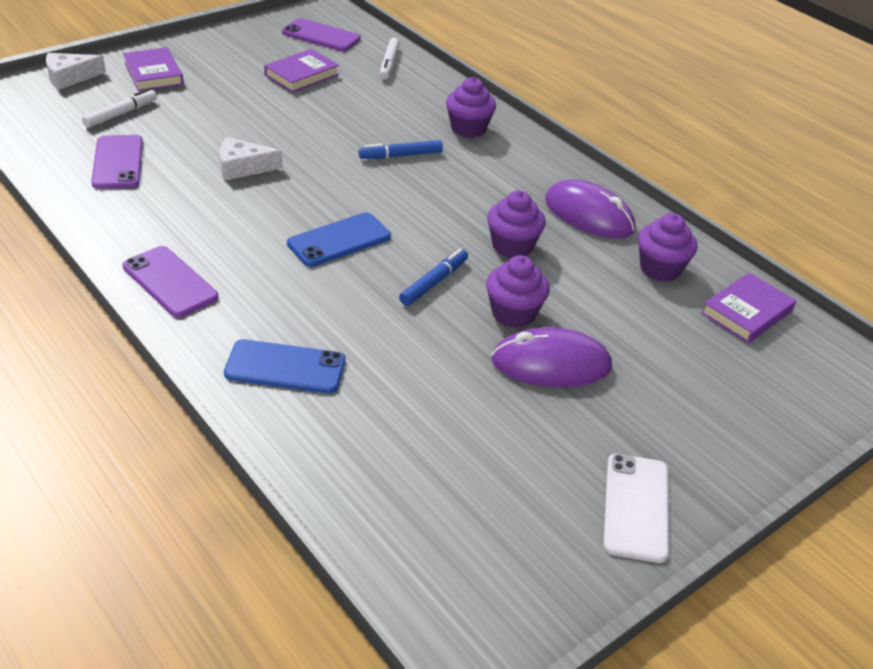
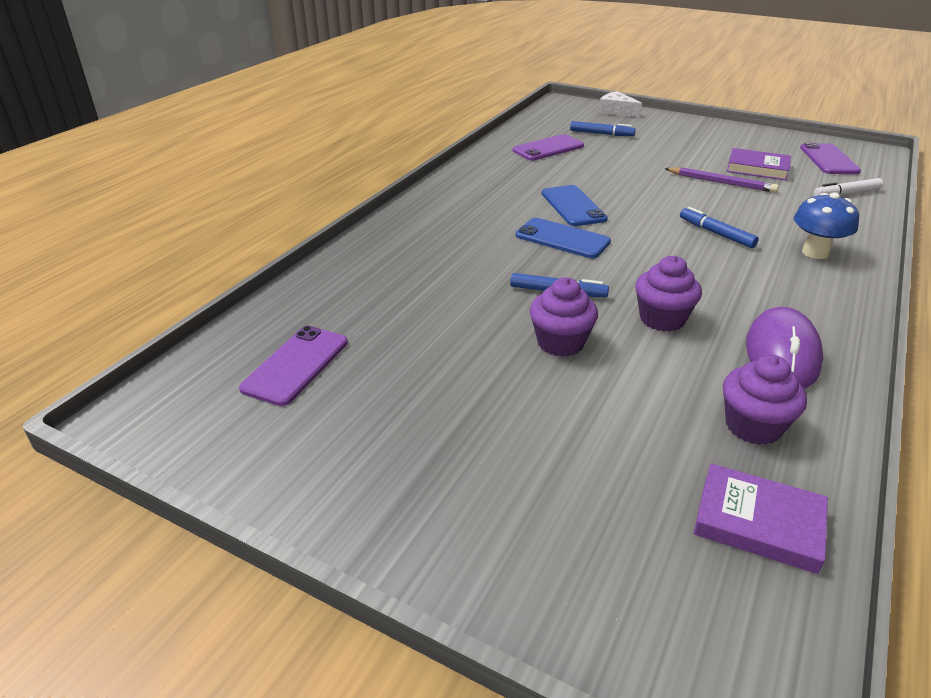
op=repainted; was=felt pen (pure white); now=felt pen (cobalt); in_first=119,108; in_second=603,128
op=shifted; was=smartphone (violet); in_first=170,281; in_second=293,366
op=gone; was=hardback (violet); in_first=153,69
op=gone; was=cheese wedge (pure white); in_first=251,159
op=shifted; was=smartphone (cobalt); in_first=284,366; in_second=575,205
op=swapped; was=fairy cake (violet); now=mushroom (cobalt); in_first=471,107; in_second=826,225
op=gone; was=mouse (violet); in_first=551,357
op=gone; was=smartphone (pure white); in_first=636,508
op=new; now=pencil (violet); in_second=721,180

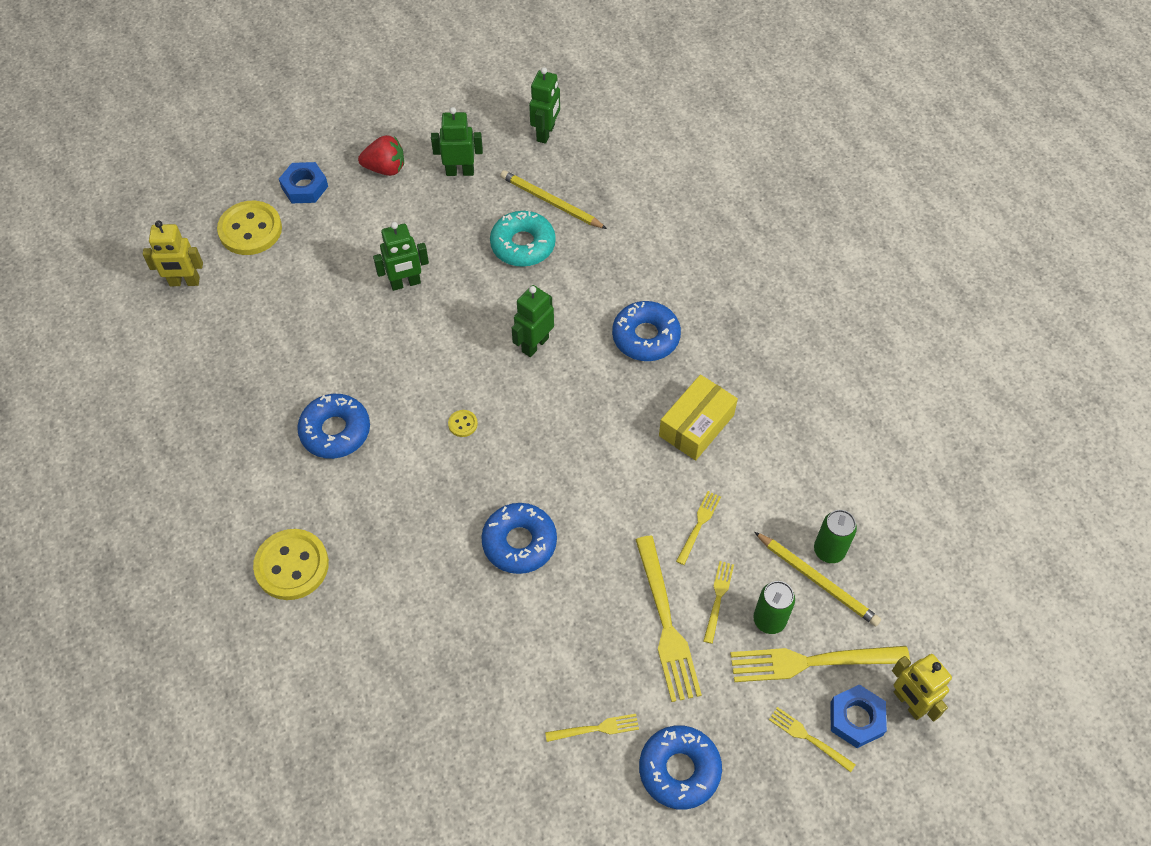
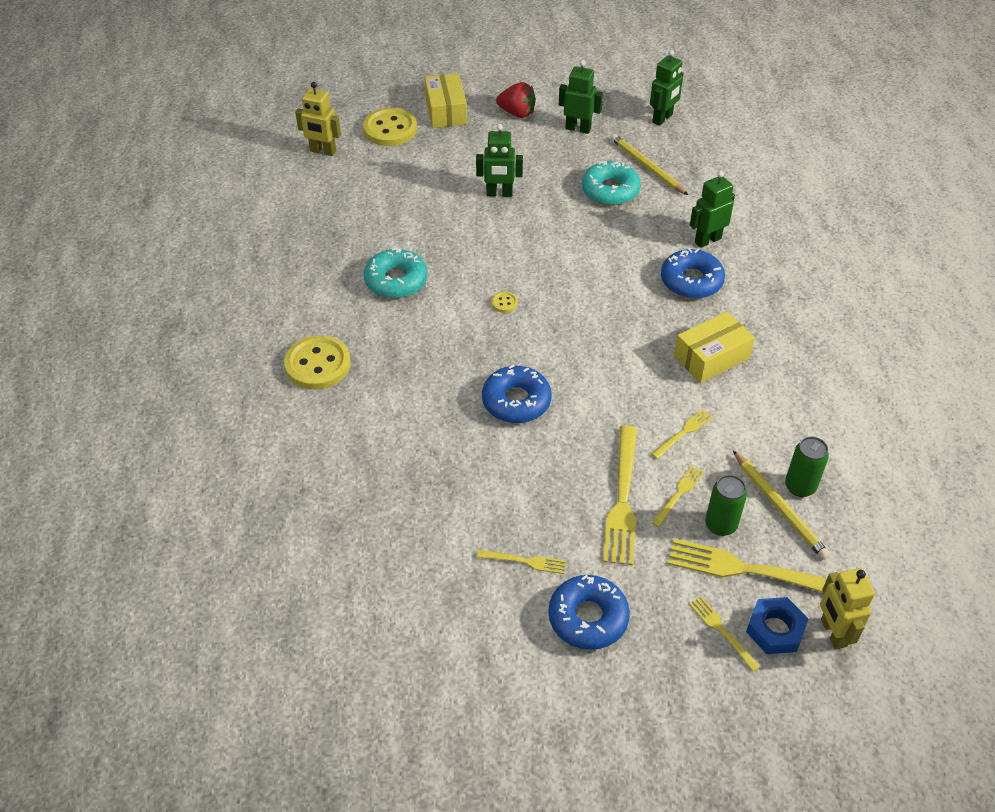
op=swapped; was=nut (cobalt); now=parcel (golden); in_first=303,182; in_second=445,100
op=repainted; was=glazed donut (cobalt); now=glazed donut (teal); in_first=333,426; in_second=395,272
op=shifted; was=robot figure (leaf-green); in_first=533,321; in_second=712,209

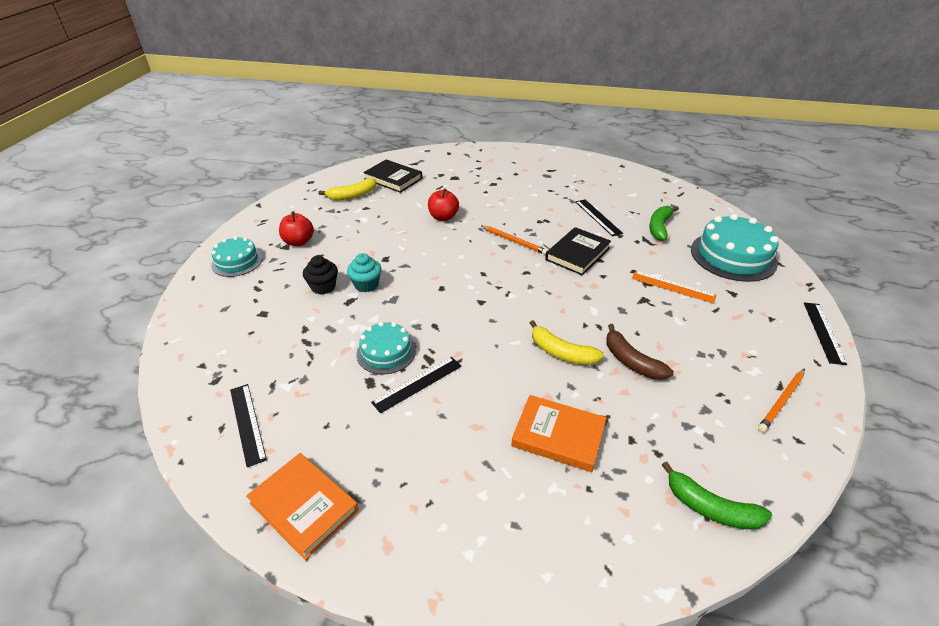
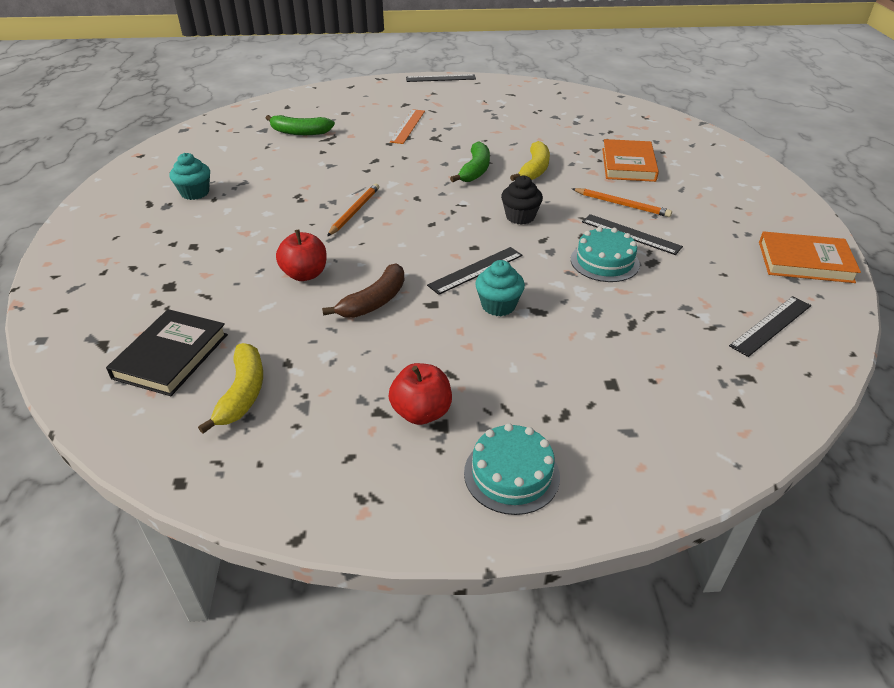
op=rotated; was=hardback (orange-coloured); in_first=302,506; in_second=810,257; clockwise=75
op=shifted; was=fairy cake (ebony); in_first=320,275; in_second=522,200
op=rotated; was=toy banana (golden); in_first=347,189; in_second=230,388; clockwise=45
op=gone; was=hardback (ebony); in_first=578,251
op=shifted; was=straightedge (ebony); in_first=599,217; in_second=475,271
op=shifted; was=toy banana (russet); in_first=640,352; in_second=363,290
op=shifted; was=toy banana (leaf-green); in_first=717,496; in_second=470,161
op=gone; was=layer cake (teal); in_first=735,248
op=shifted; was=pencil (orange-coloured); in_first=781,400; in_second=622,202
op=new; now=fairy cake (teal); in_second=190,176

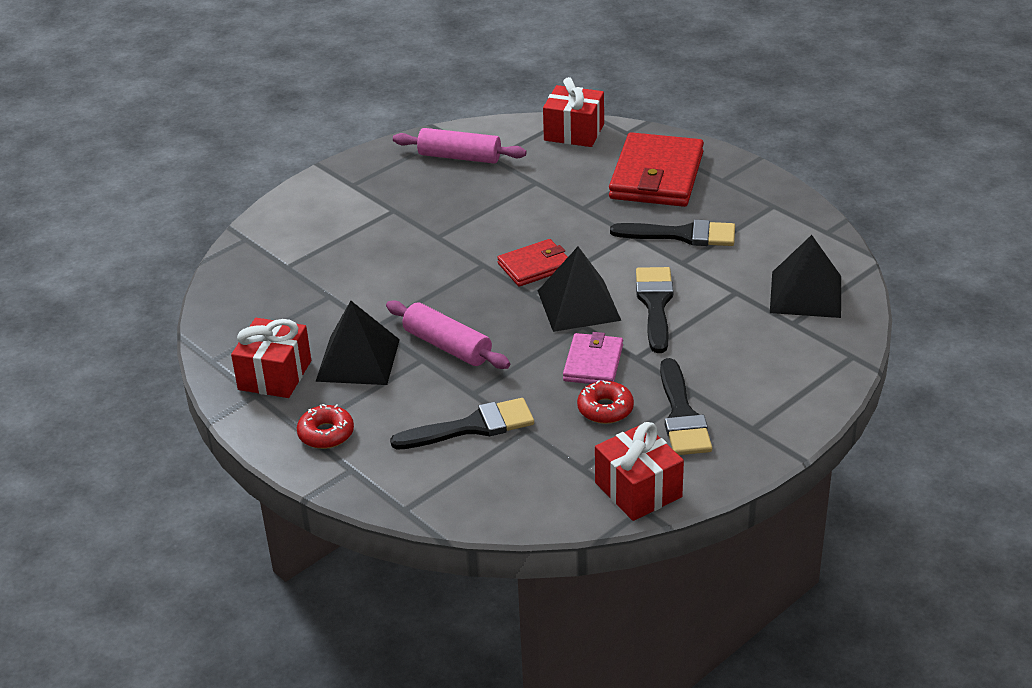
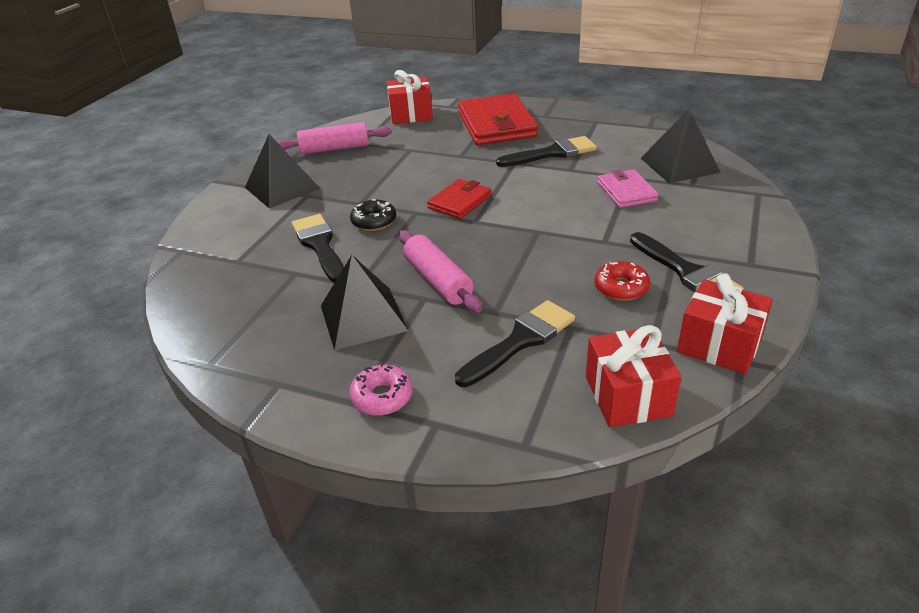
op=shifted; was=wrapped gift (crimson); in_first=271,358; in_second=633,376
op=repainted; was=glazed donut (crimson); now=glazed donut (rose-pink); in_first=325,426; in_second=381,389
op=rotated; was=rolling pin (rose-pink); in_first=448,334; in_second=440,271; clockwise=45
op=shifted; was=pyramid shape (ebony); in_first=579,289; in_second=282,171
op=shifted; was=wallet (rose-pink); in_first=593,358; in_second=628,188
op=shifted; was=paint brush (ebony); in_first=654,310; in_second=318,248
op=new; now=glazed donut (ebony); in_second=373,215

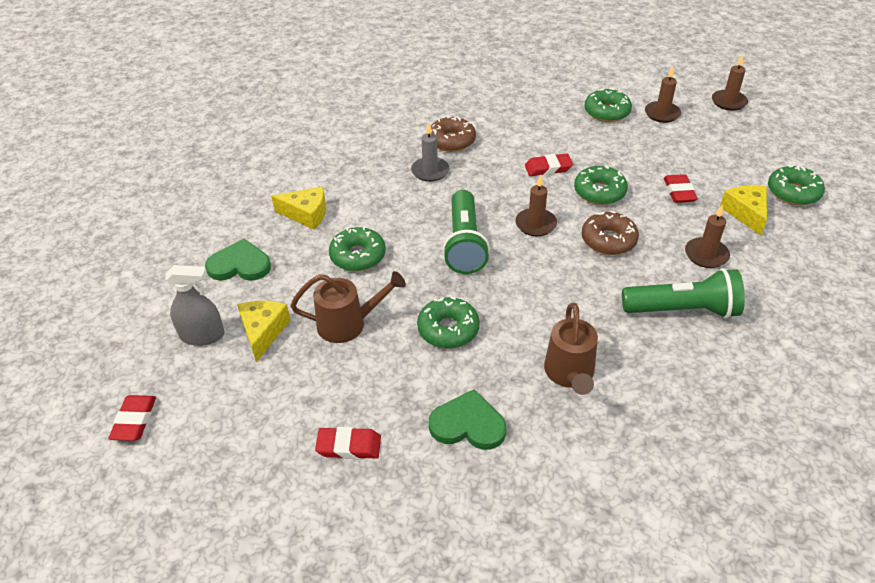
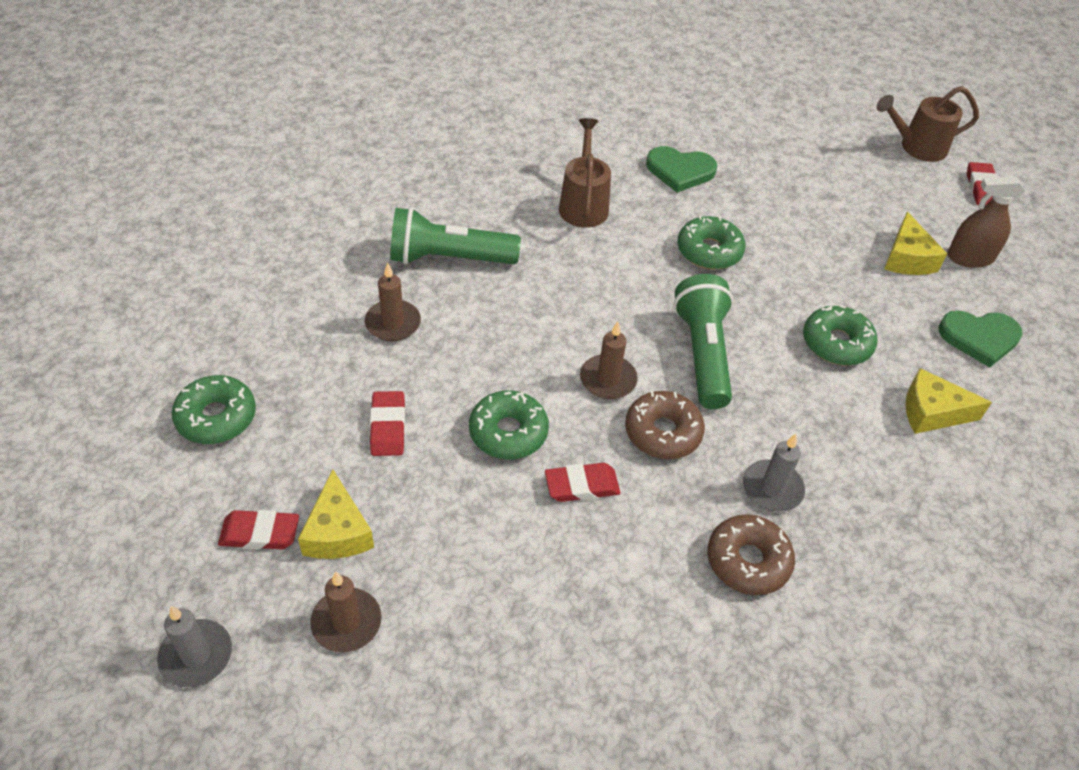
op=repainted; was=spray bottle (ash-grey); now=spray bottle (russet); in_first=194,305; in_second=986,222
op=shifted; was=sprinkling can (russet); in_first=348,307; in_second=927,124
op=shifted; was=gum eraser (crimson); in_first=348,443; in_second=258,530
op=shifted; was=glazed donut (russet); in_first=610,233; in_second=665,425
op=gone; was=glazed donut (leaf-green); in_first=608,105
op=repainted; was=pillar candle (russet); now=pillar candle (ash-grey); in_first=730,82; in_second=194,647
op=shifted; was=cheese wedge (golden); in_first=743,210; in_second=336,514

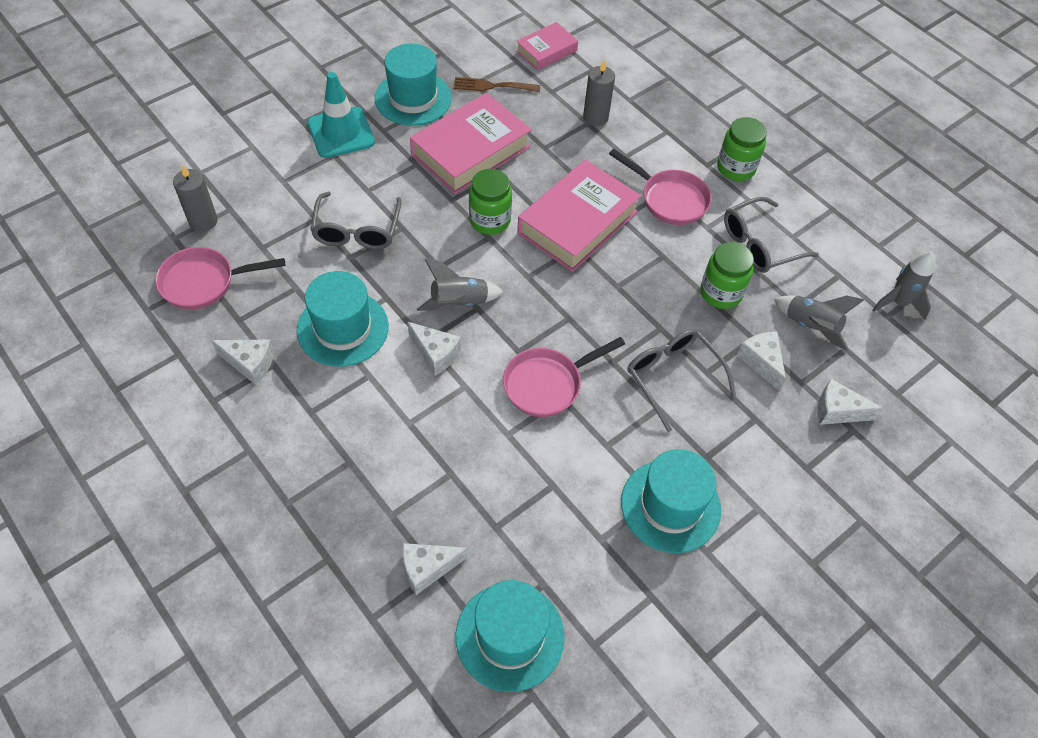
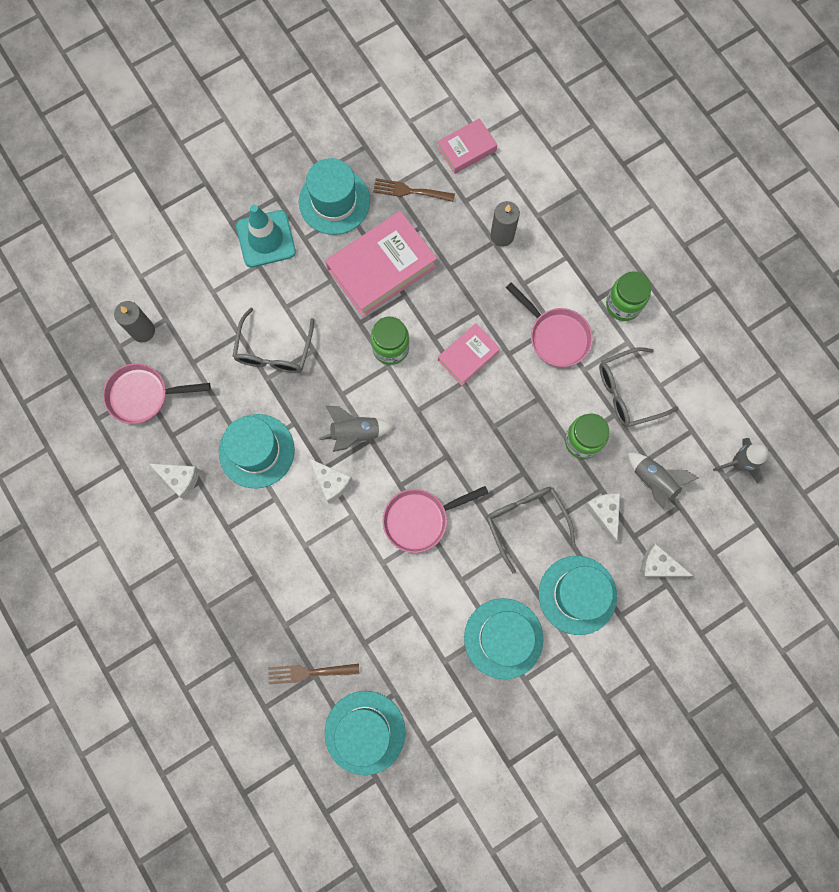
op=swapped; was=cheese wedge (pure white); now=dinner fork (russet); in_first=435,569; in_second=313,674
op=scaled; was=hardback (rose-pink); in_first=579,215; in_second=469,354; ratio=0.56
op=new; now=top hat (teal); in_second=578,595

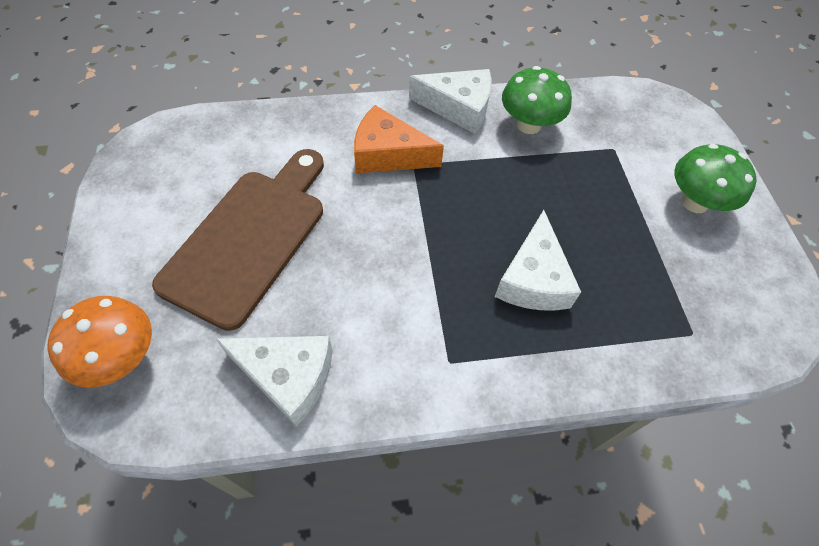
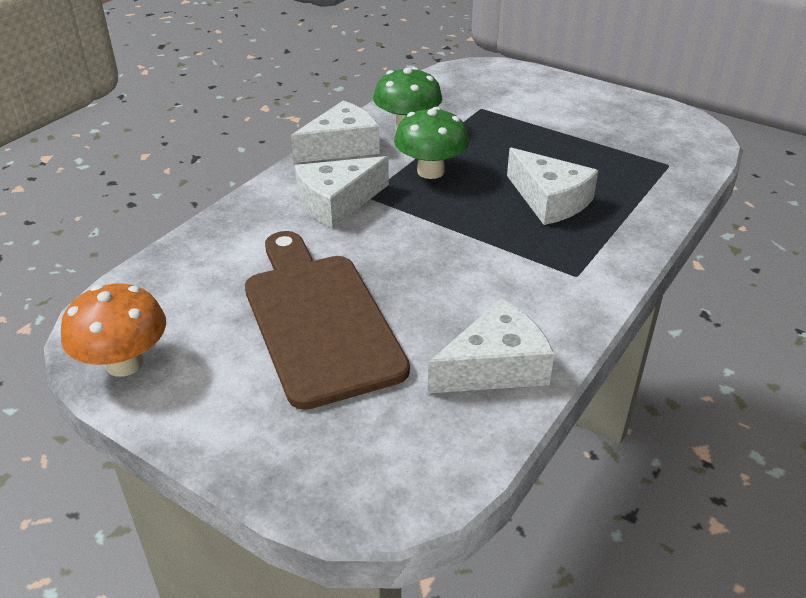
op=shifted; was=mushroom (orange-coloured); in_first=99,342; in_second=113,330
op=repainted; was=cheese wedge (orange-coloured); now=cheese wedge (pure white); in_first=399,139; in_second=342,192
op=shifted; was=mushroom (leaf-green); in_first=715,178; in_second=431,143

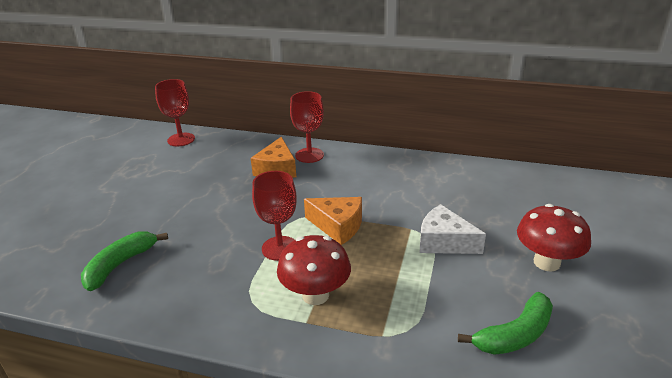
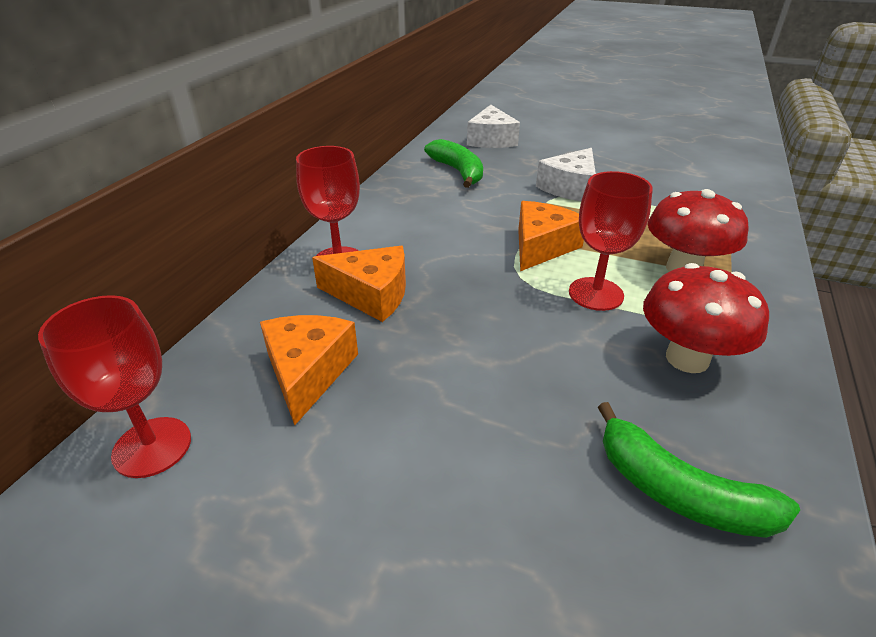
op=shifted; was=toy banana (leaf-green); in_first=505,323; in_second=453,163
op=shifted; was=mushroom (crimson); in_first=554,238; in_second=706,318
op=new; now=cheese wedge (orange-coloured); in_second=309,370
op=new; now=cheese wedge (pure white); in_second=493,126

